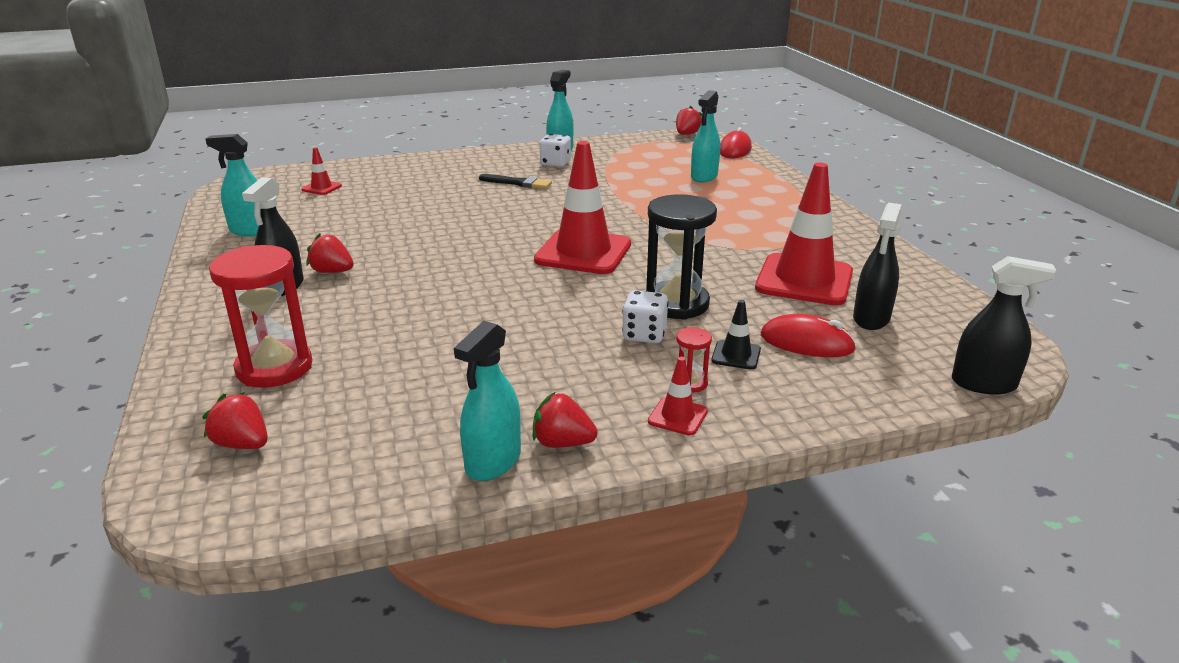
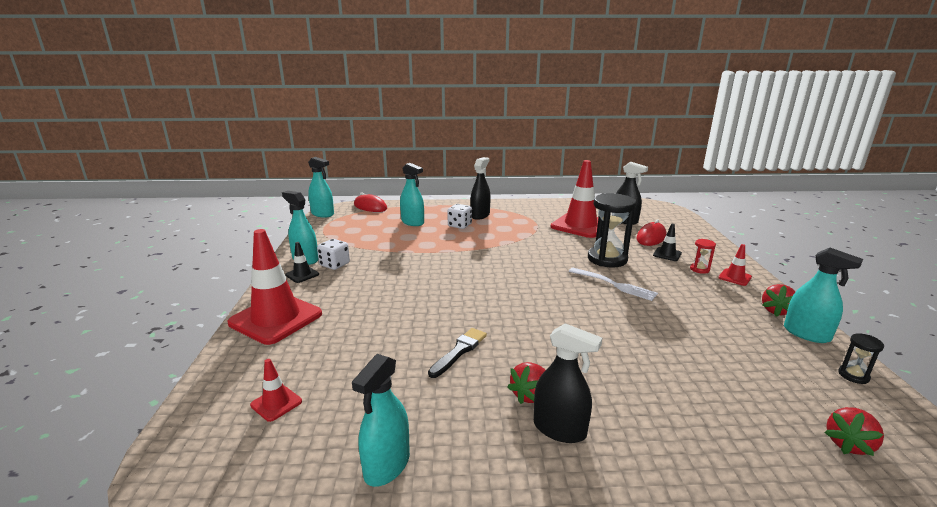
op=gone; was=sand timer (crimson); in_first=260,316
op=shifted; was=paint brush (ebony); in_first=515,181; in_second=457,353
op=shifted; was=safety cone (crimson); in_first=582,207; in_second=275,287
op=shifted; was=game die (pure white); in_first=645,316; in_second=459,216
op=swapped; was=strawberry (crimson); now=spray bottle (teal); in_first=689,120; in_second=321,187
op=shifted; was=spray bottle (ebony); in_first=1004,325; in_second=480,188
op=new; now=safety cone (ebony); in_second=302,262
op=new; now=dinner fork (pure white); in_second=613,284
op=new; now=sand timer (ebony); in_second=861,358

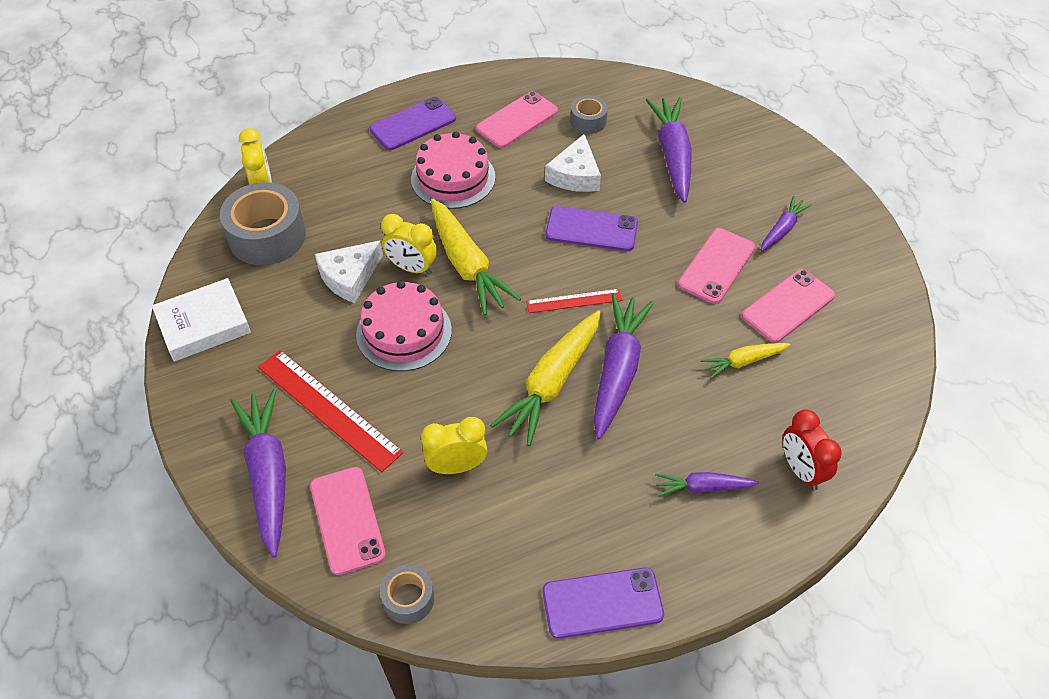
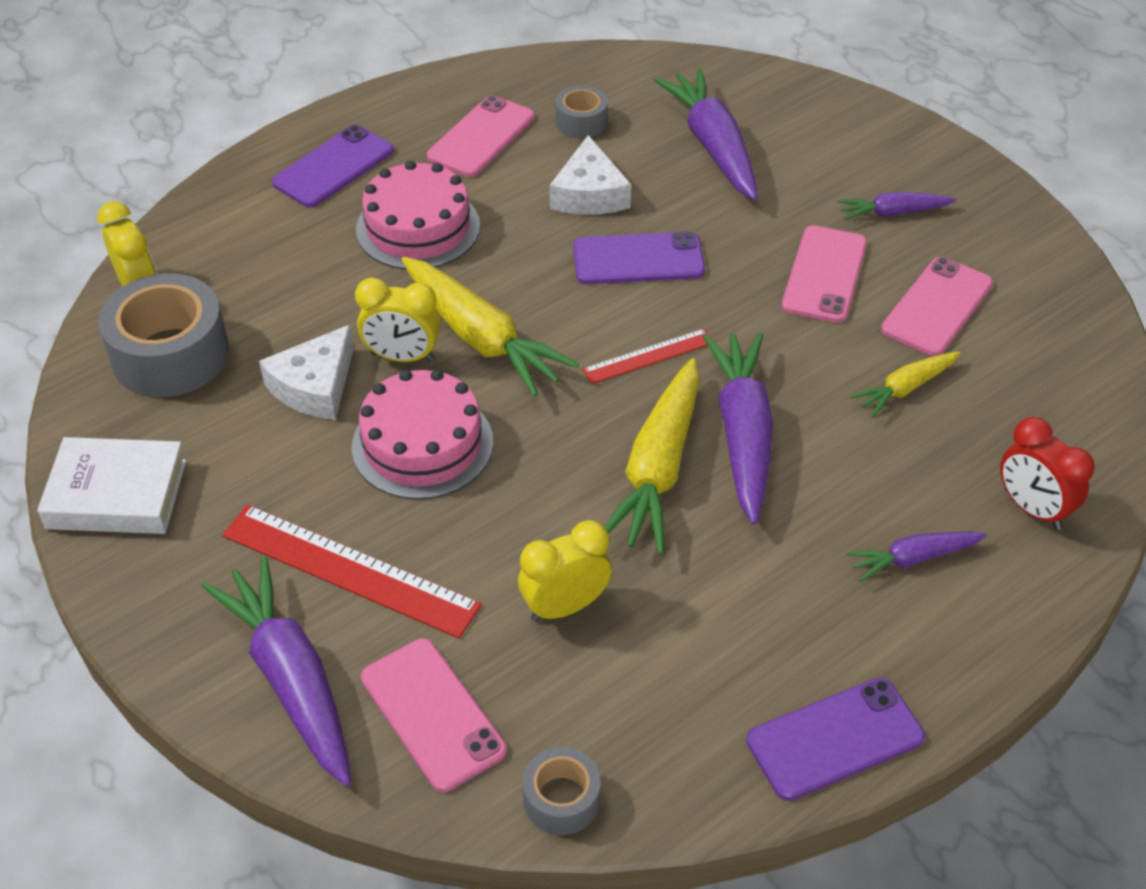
op=rotated; was=hardback (pure white); in_first=201,320; in_second=111,485; clockwise=45
op=rotated; was=carrot (violet); in_first=786,223; in_second=897,206; clockwise=-120

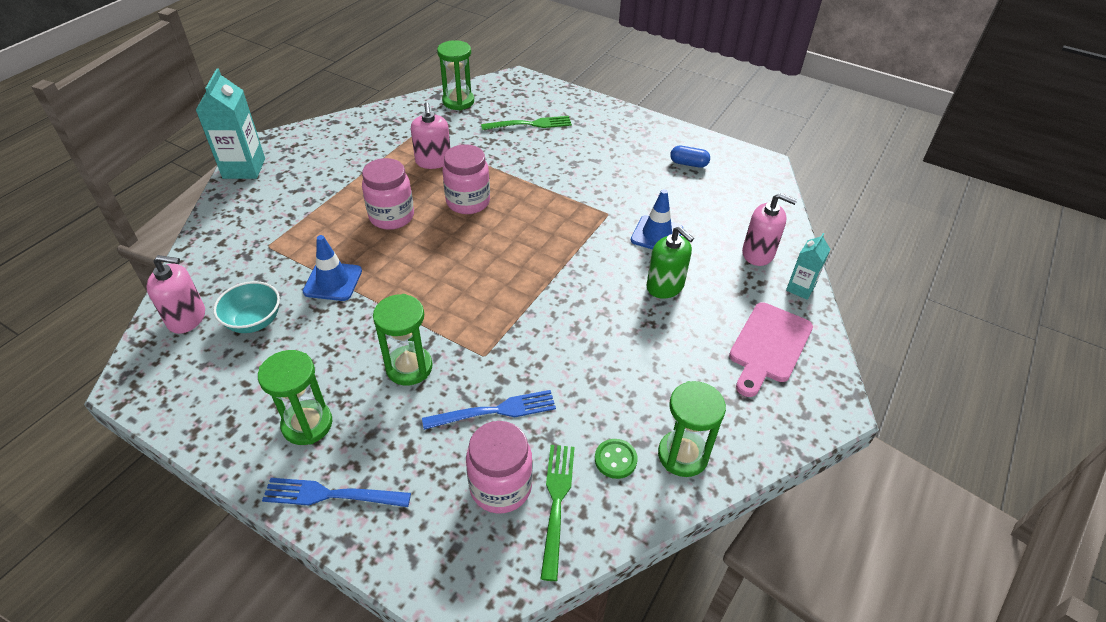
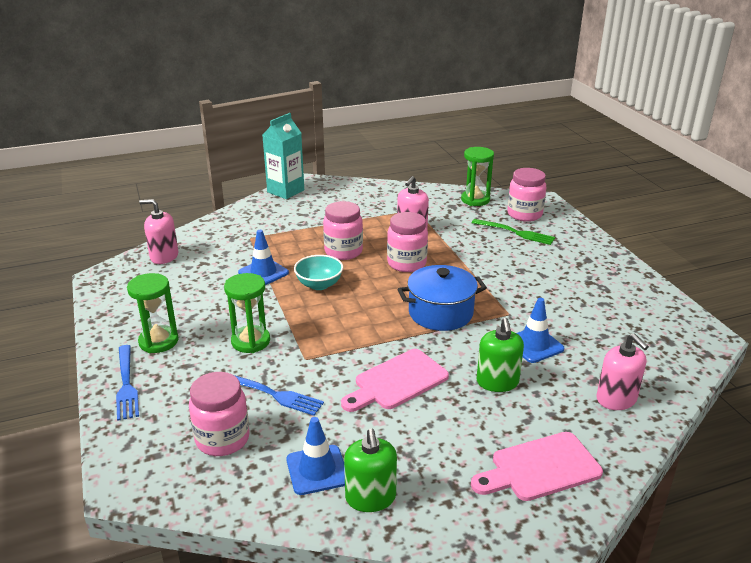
op=rotated; was=pump bottle (rose-pink); in_first=175,294; in_second=159,231; clockwise=150
op=shifted; was=serving bowl (teal); in_first=246,307; in_second=318,272
op=rotated; was=dinner fork (cobalt); in_first=336,492; in_second=127,383; clockwise=-150
op=gone; was=dinner fork (leaf-green); in_first=557,513
op=swapped; was=sewing button (leaf-green); now=safety cone (cobalt); in_first=616,459; in_second=315,456
op=swapped; was=sand timer (leaf-green); now=pump bottle (leaf-green); in_first=692,429; in_second=370,470
op=gone; was=pill (cobalt); in_first=690,157
op=gone; was=milk carton (teal); in_first=808,266
op=new; now=chopping board (rose-pink); in_second=395,380
op=new; now=cooking pot (cobalt); in_second=442,298
op=new; now=jar (rose-pink); in_second=527,195

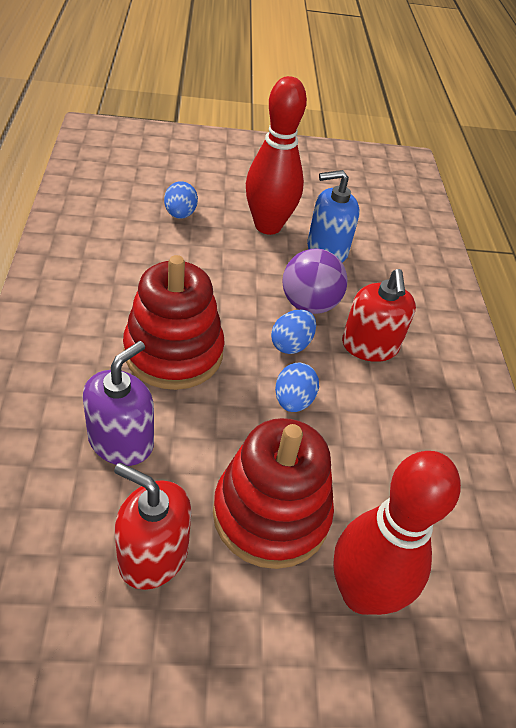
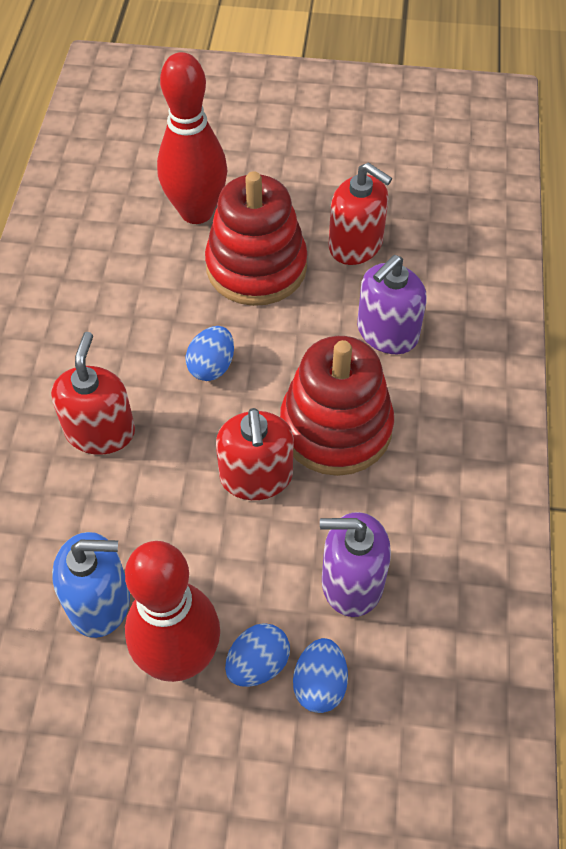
op=shifted; was=egg (cobalt); in_first=293,331; in_second=257,655
op=gone; was=ball (violet); in_first=315,281
op=new; now=pump bottle (crimson); in_second=254,454
op=new; now=pump bottle (violet); in_second=355,564

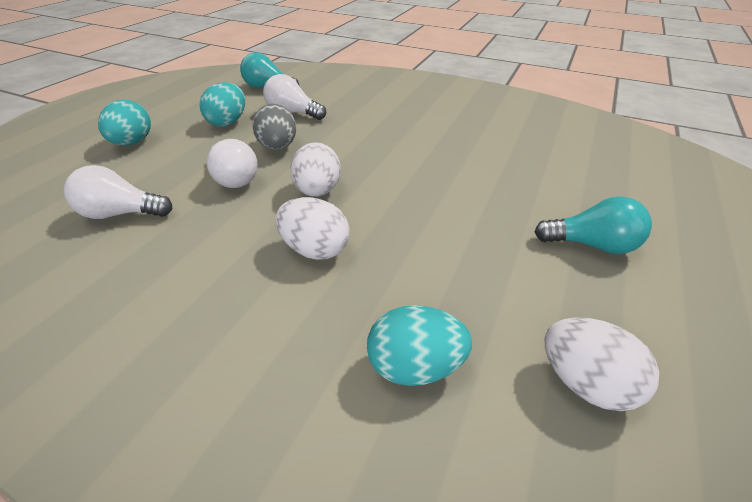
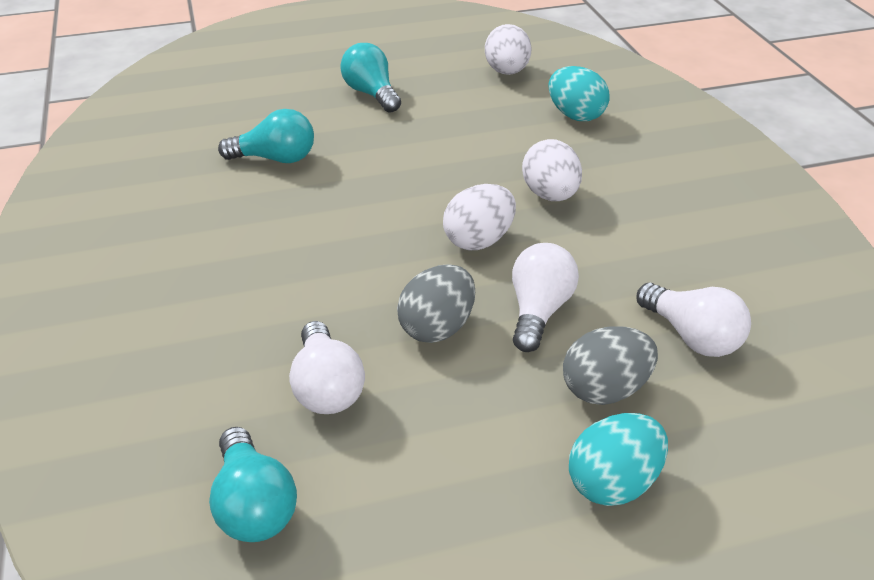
op=gone; was=egg (teal); in_first=222,104
op=new; now=bulb (teal); in_second=266,136
op=new; now=egg (ash-grey); in_second=610,366

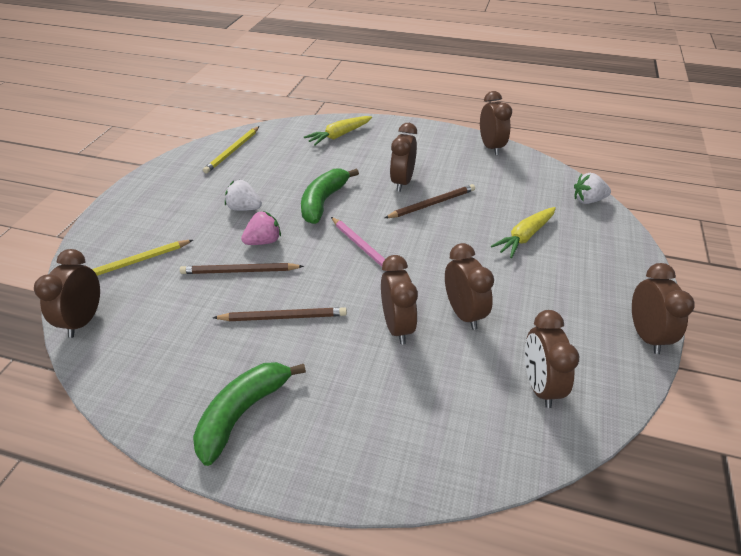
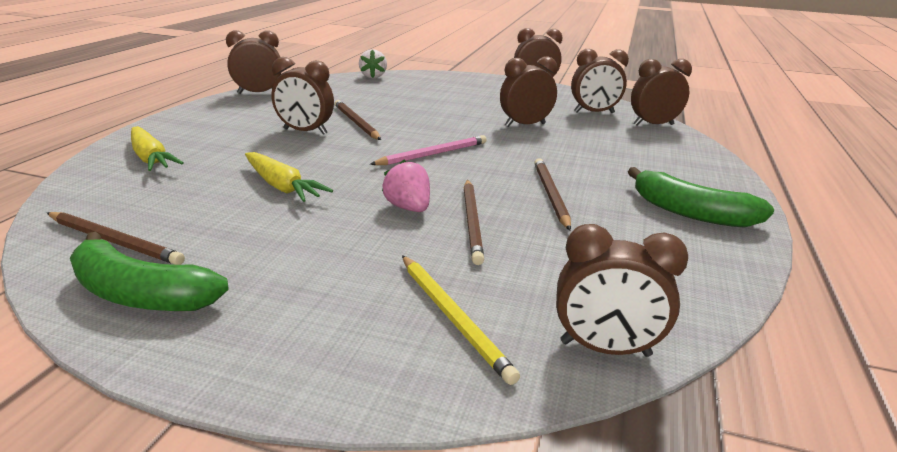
op=repainted; was=pencil (golden); now=pencil (russet); in_first=231,150; in_second=116,238
op=gone; was=strawberry (pure white); in_first=243,195
op=shifted; was=toy banana (leaf-green); in_first=330,196; in_second=149,271
op=shifted; was=bedside clock (russet); in_first=399,299; in_second=661,92
op=shifted; was=carrot (golden); in_first=523,232; in_second=289,177

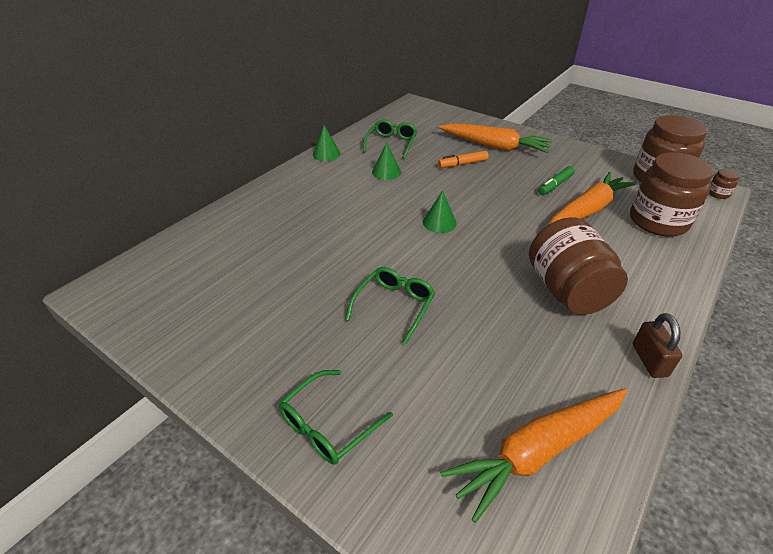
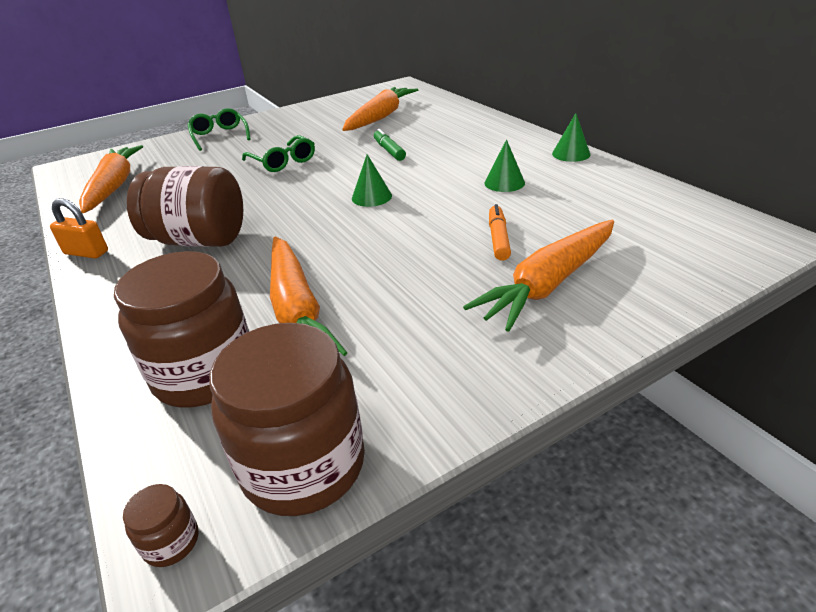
op=gone; was=glasses (leaf-green); in_first=390,139
op=shifted; was=felt pen (leaf-green); in_first=556,180; in_second=390,145
op=repainted; was=lock (russet); now=lock (orange-coloured); in_first=657,345; in_second=79,228
op=new; now=carrot (orange-coloured); in_second=380,109

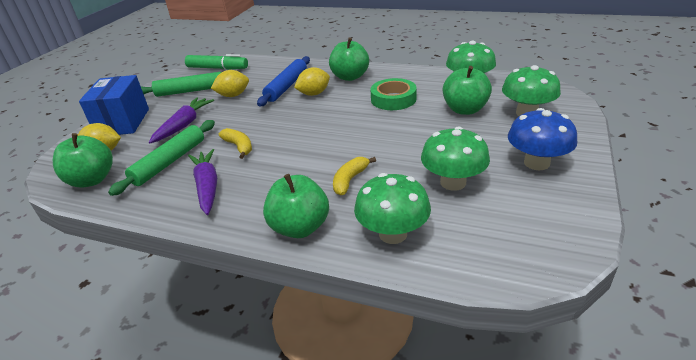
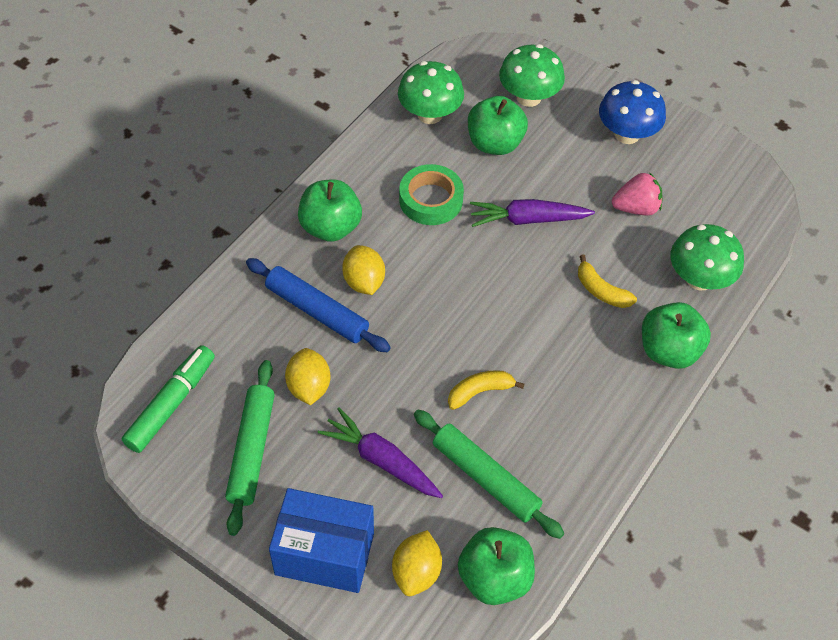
op=shifted; was=carrot (violet); in_first=202,182; in_second=532,213
op=swapped; was=mushroom (leaf-green); now=strawberry (rose-pink); in_first=455,158; in_second=637,194

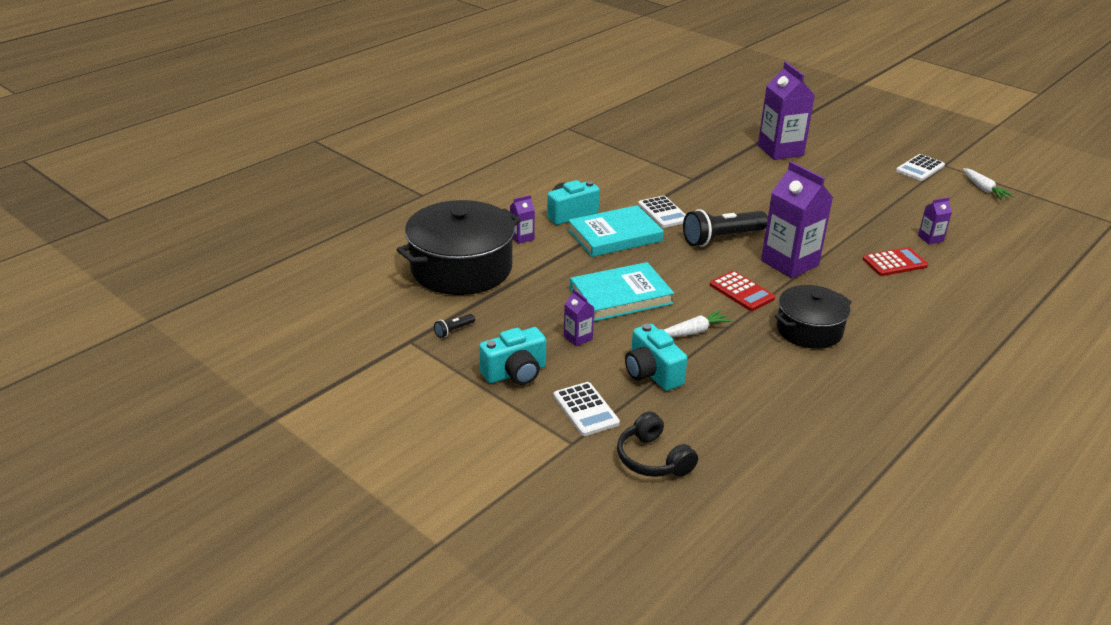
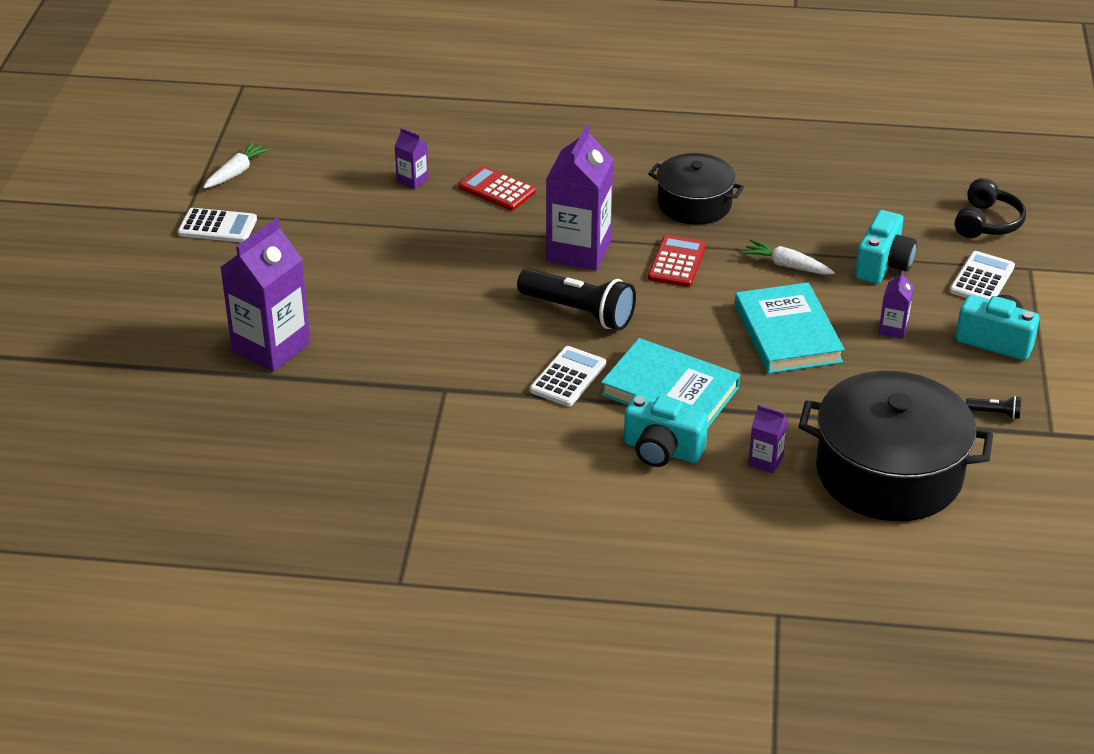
op=rotated; was=hardback (teal); in_first=622,291; in_second=790,328; clockwise=45

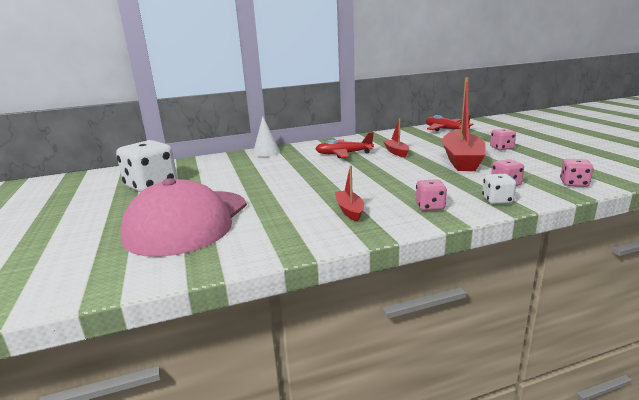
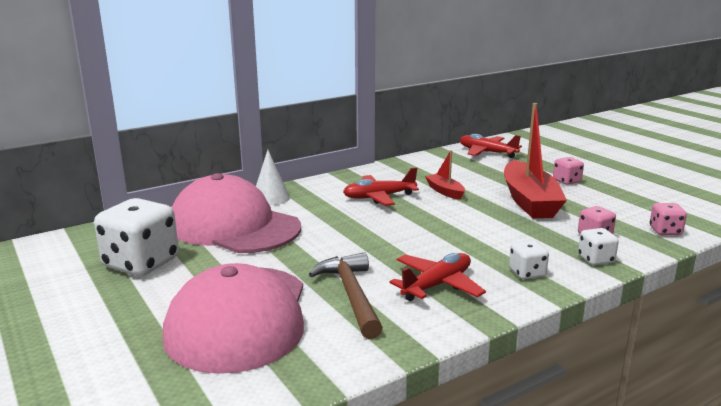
op=swapped; was=boat (crimson); now=aeroplane (crimson); in_first=349,193; in_second=438,277
op=repainted; was=game die (rose-pink); now=game die (pure white); in_first=431,195; in_second=529,259
op=new; now=cap (rose-pink); in_second=236,213
op=new; now=carpenter's hammer (russet); in_second=346,295

